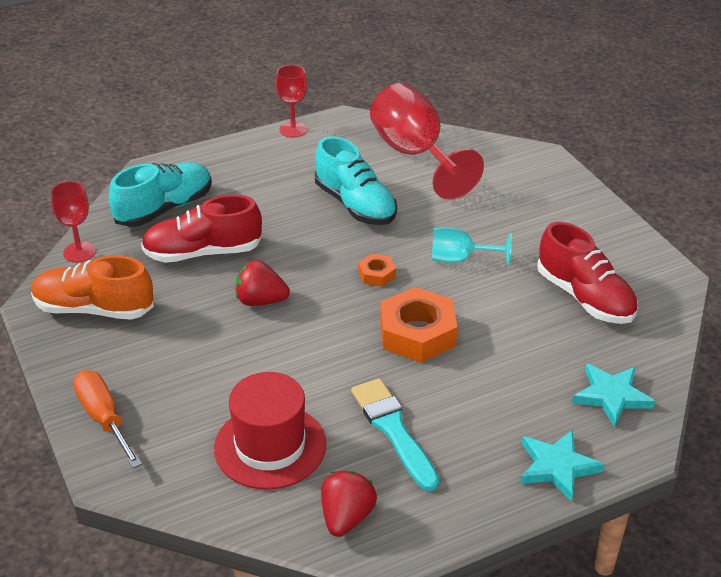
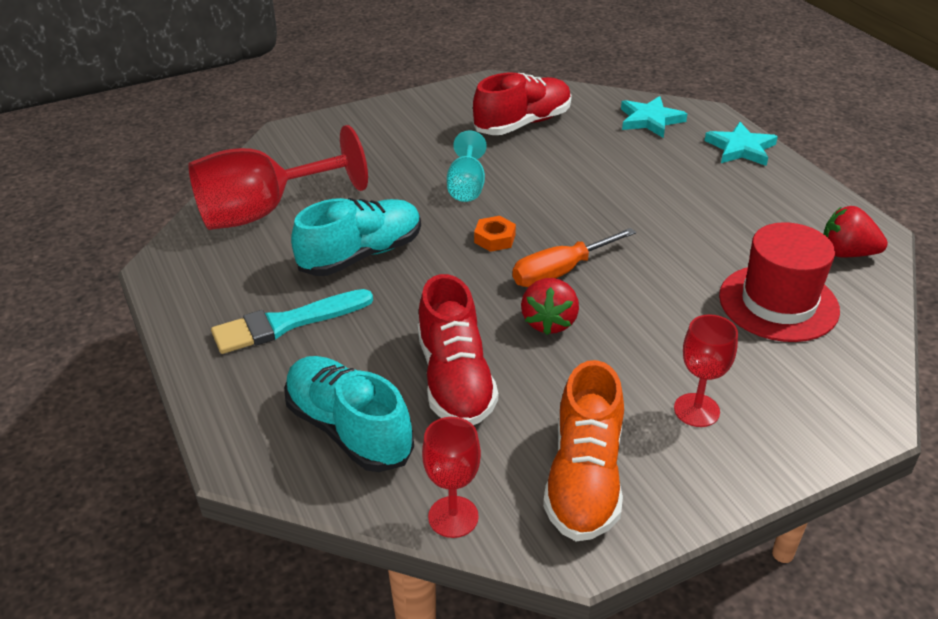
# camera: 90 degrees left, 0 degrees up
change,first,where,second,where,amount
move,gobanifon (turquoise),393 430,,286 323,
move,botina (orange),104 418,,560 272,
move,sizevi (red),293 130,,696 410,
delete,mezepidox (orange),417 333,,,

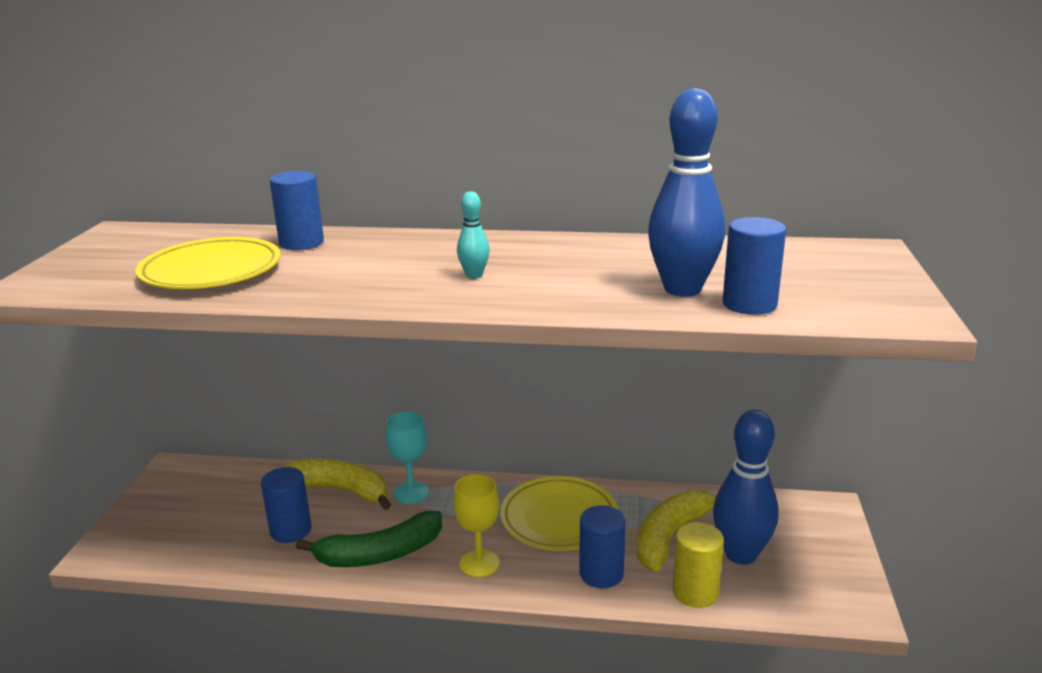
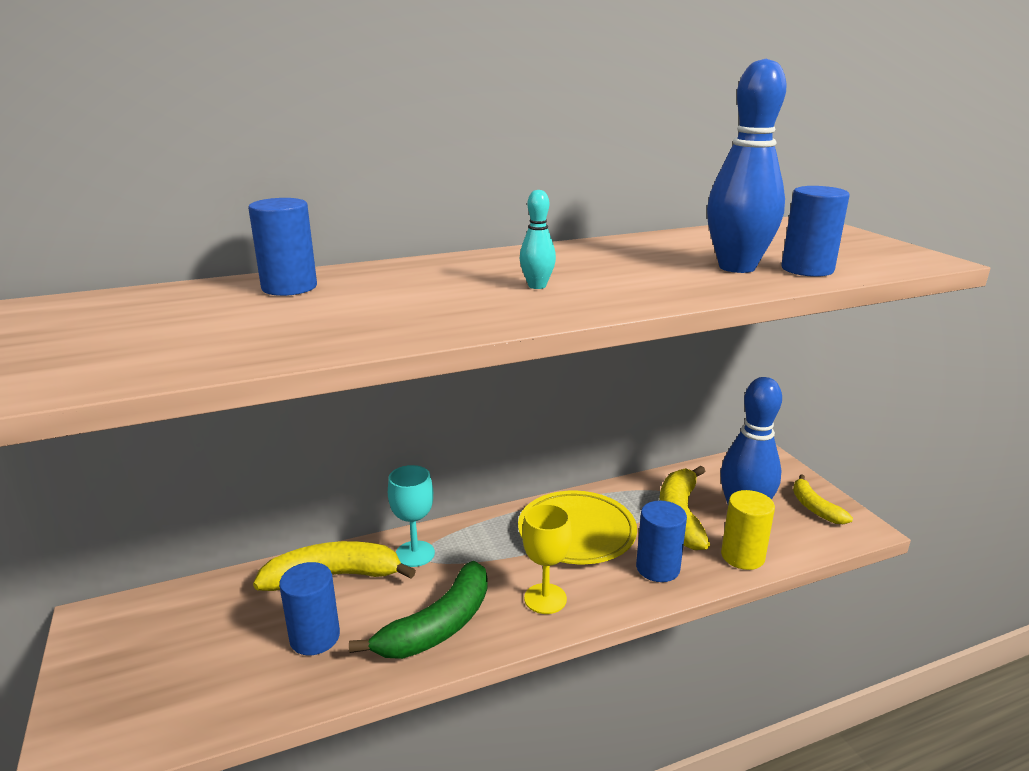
# camera: 30 degrees left, 0 degrees up
change,first,where,second,where,amount
insert,,,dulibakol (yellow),815 507,
delete,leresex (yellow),211 271,,,

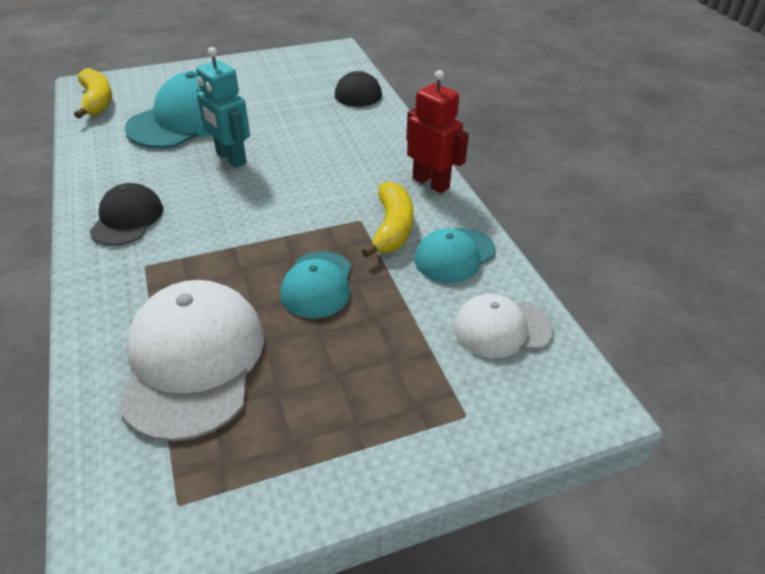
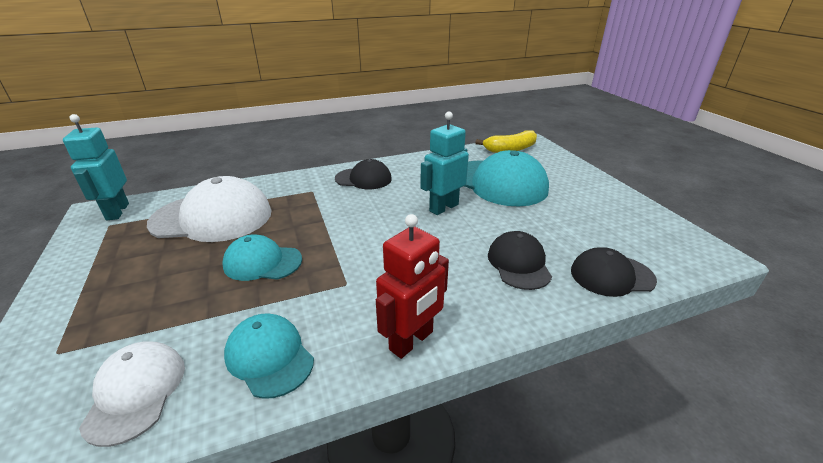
# camera: 90 degrees right, 10 degrees down
change,first,where,second,where,amount
insert,,,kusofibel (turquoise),117 212,
insert,,,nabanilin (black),519 263,
delete,dulibakol (yellow),392 228,,,

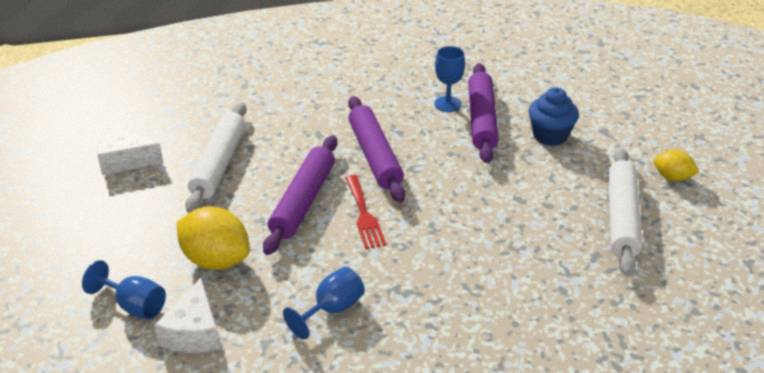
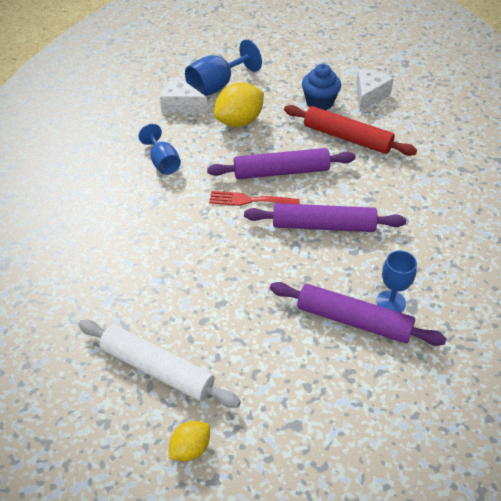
# camera: 110 degrees right, 10 degrees up
change,first,where,second,where,amount
resize,sizevi (blue),134 306,,217 86,x1.51
rotate,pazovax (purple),303 201,,281 172,45 degrees counterclockwise
recolor,pazovax (white),219 164,pazovax (red),347 137,
move,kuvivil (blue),550 136,,319 103,

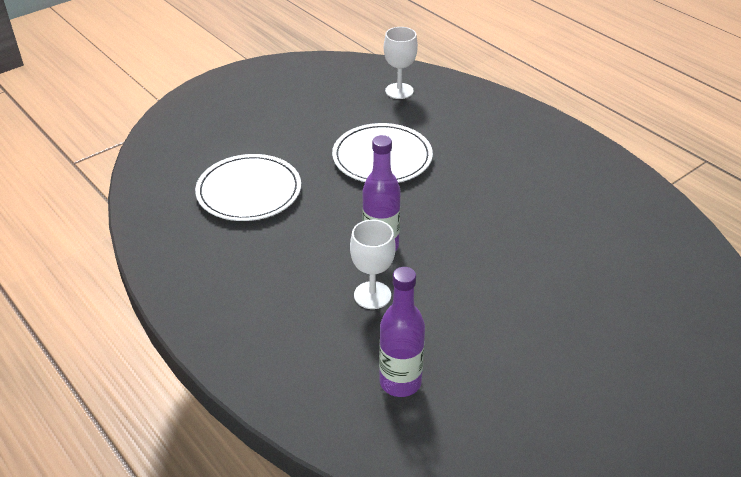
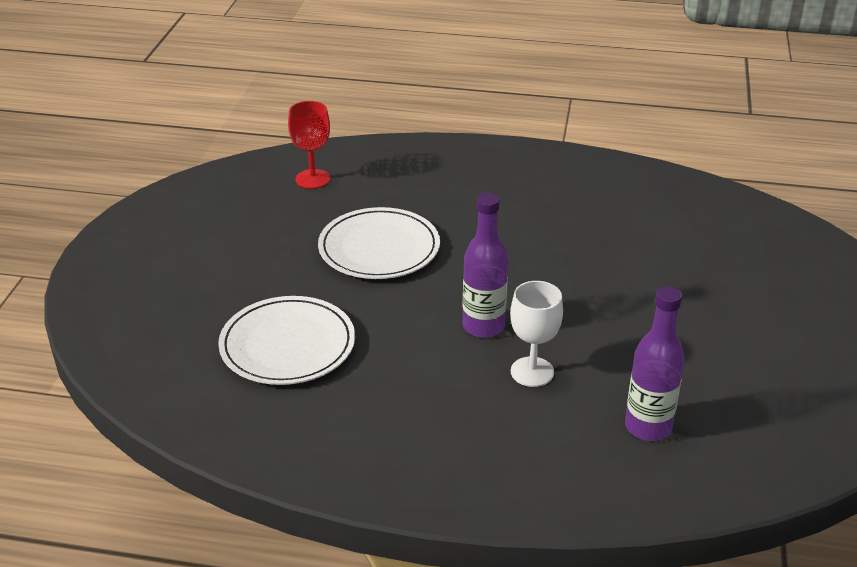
# camera: 40 degrees left, 5 degrees down
change,first,where,second,where,amount
recolor,sizevi (white),399 91,sizevi (red),312 179,

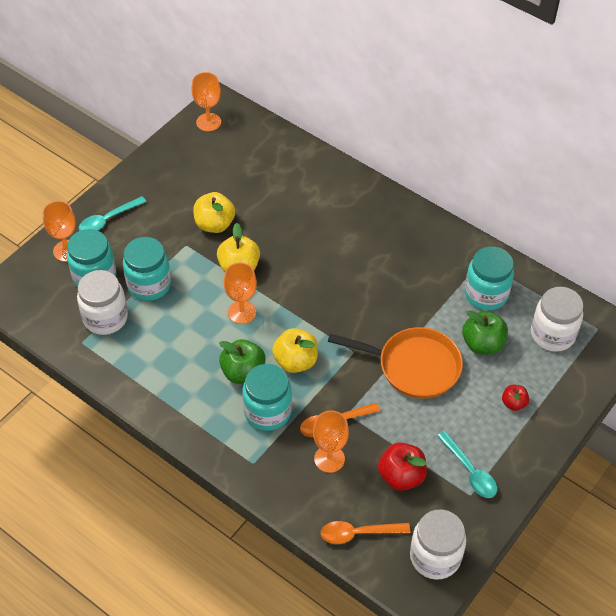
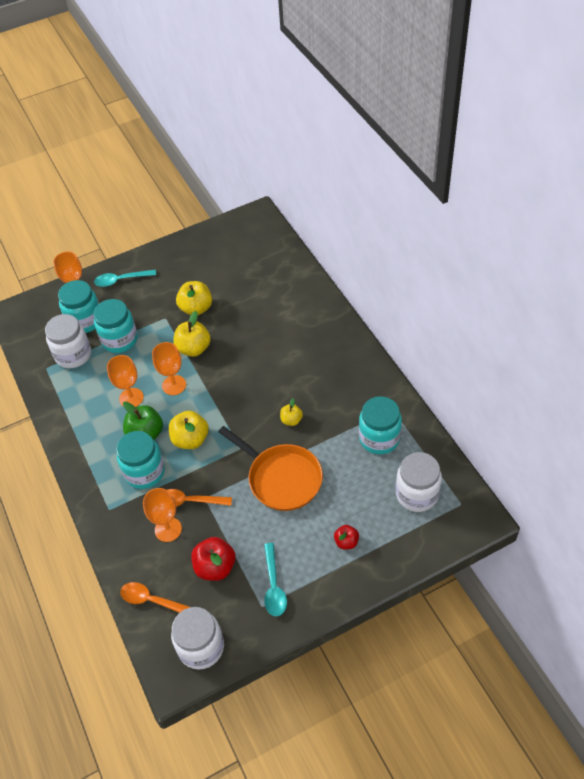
# camera: 30 degrees right, 0 degrees up
change,first,where,second,where,amount
move,sizevi (orange),208 122,,131 398,
insert,,,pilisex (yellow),291 420,
delete,pilisex (green),482 344,,,

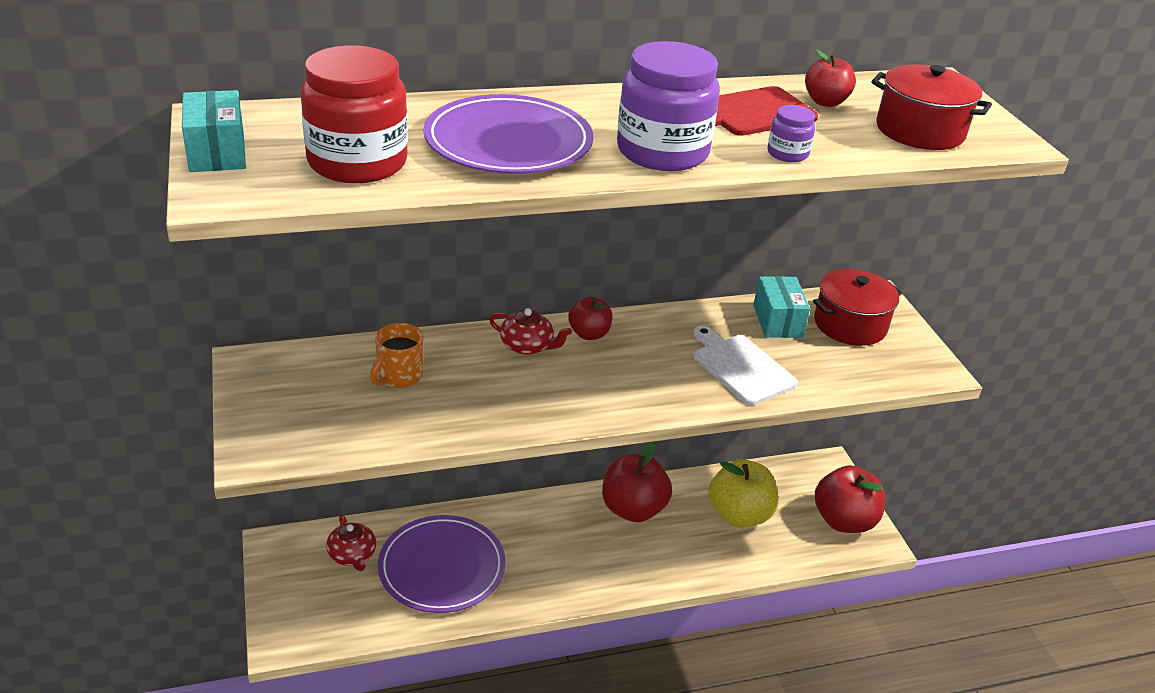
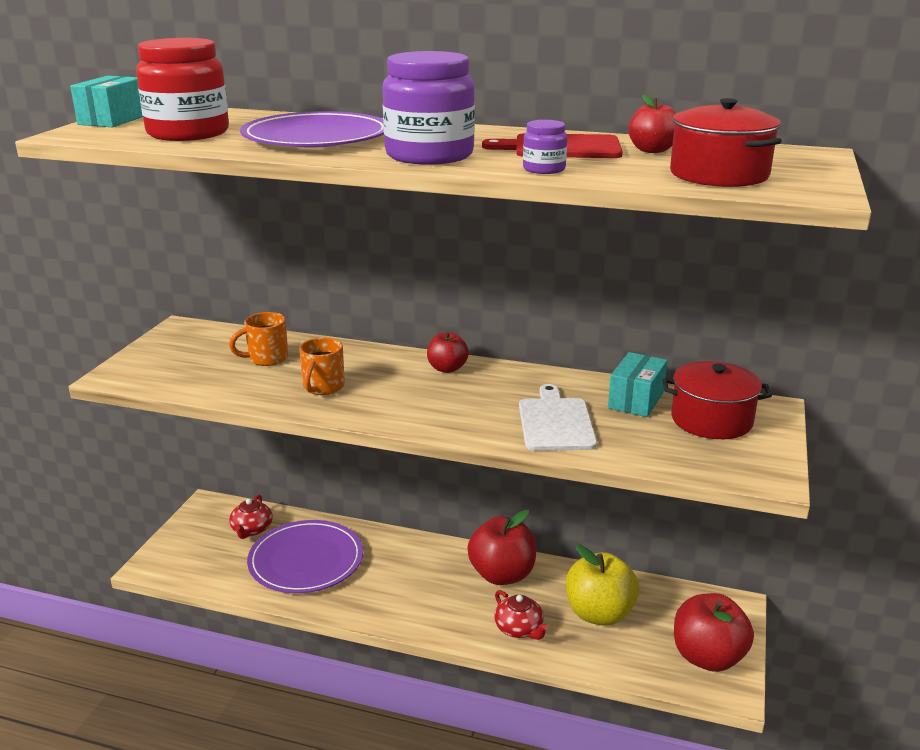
# camera: 35 degrees right, 10 degrees down
change,first,where,second,where,amount
insert,,,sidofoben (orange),323 387,
move,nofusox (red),527 346,,519 629,

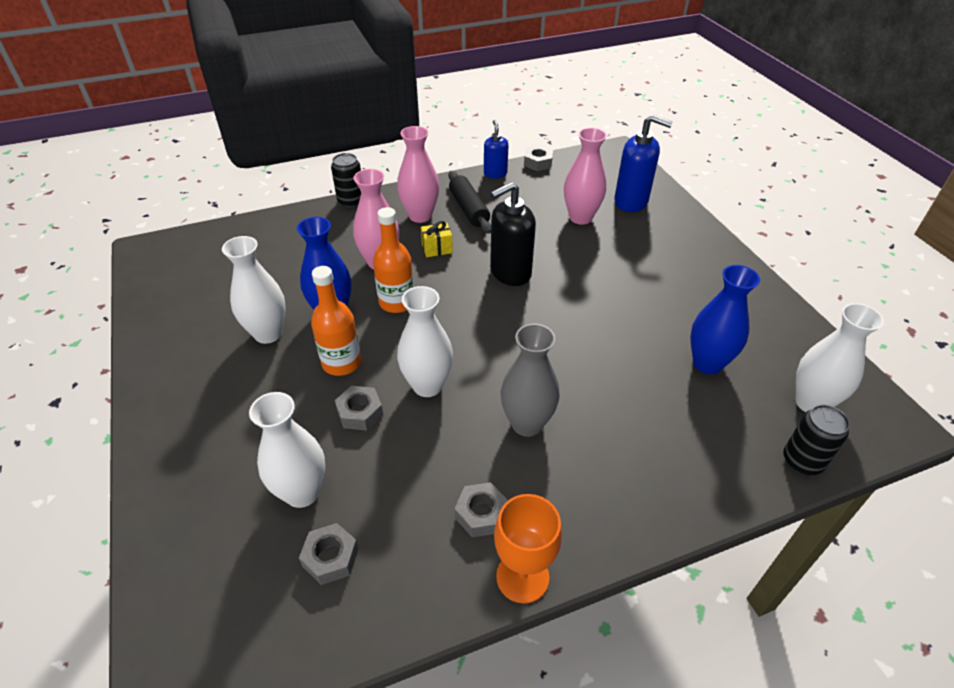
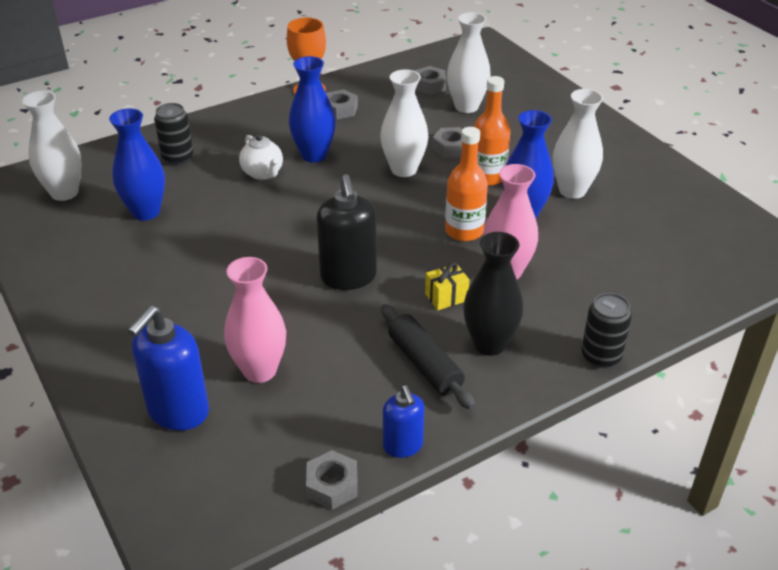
# camera: 170 degrees right, 5 degrees down
change,first,where,second,where,amount
rotate,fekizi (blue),631 202,,178 411,75 degrees counterclockwise
move,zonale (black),802 461,,178 157,
insert,,,nofusox (white),263 173,
recolor,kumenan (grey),527 424,kumenan (blue),314 155,
rotate,fekizi (black),510 273,,348 277,120 degrees clockwise
recolor,kumenan (pink),420 216,kumenan (black),489 344,

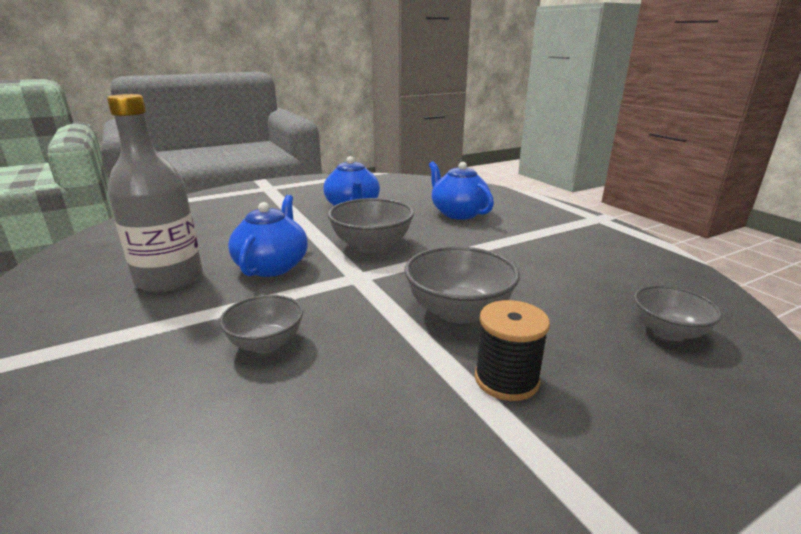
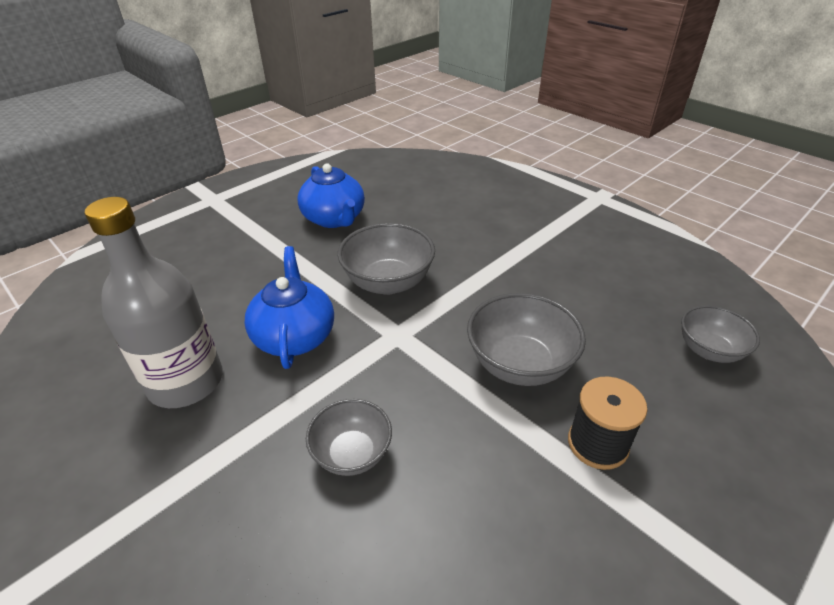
# camera: 15 degrees left, 15 degrees up
change,first,where,second,where,amount
delete,nofusox (blue),458 213,,,

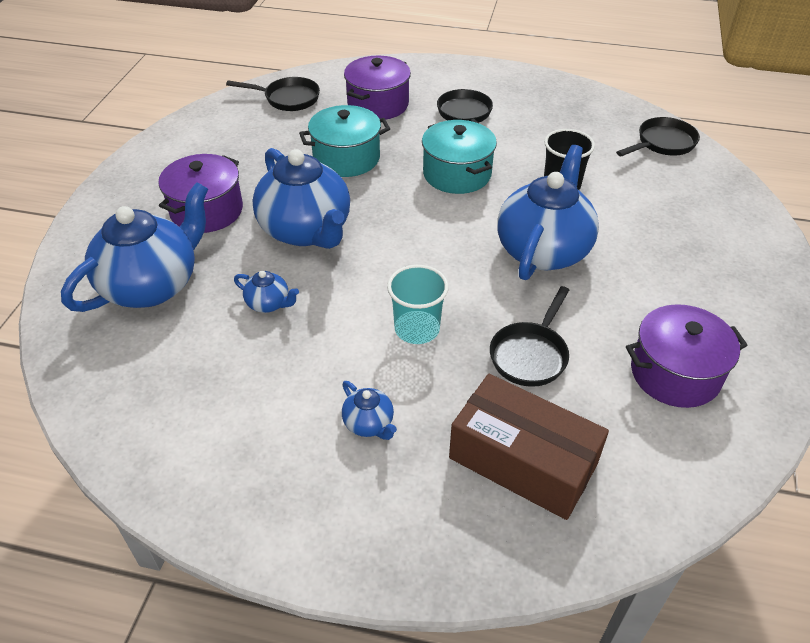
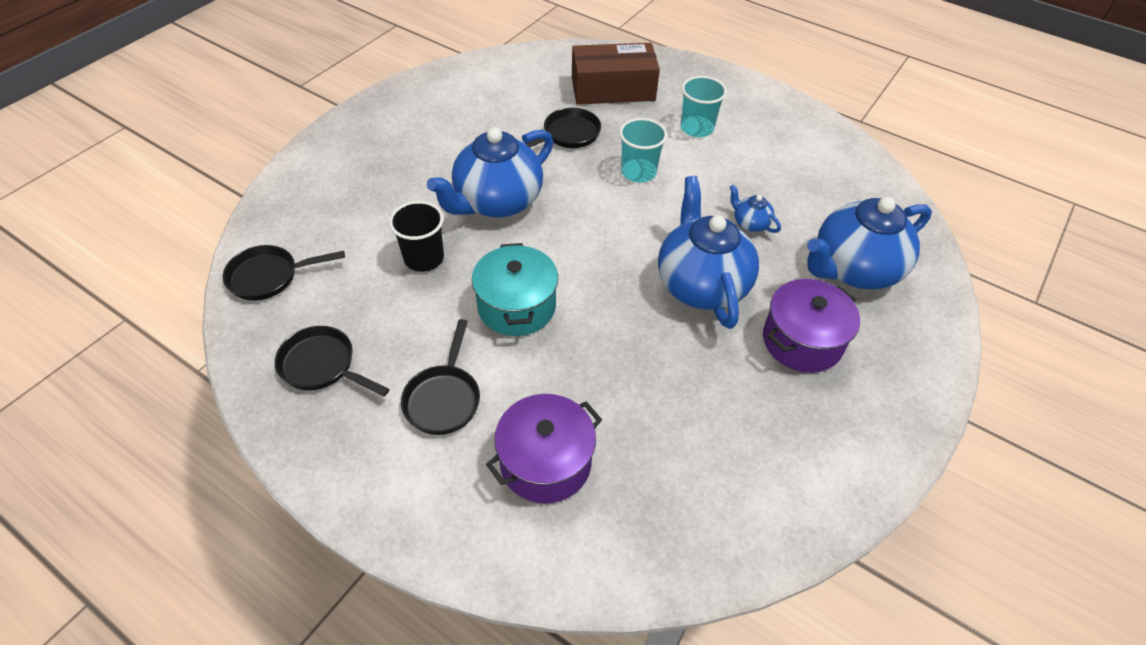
# camera: 160 degrees left, 5 degrees up
change,first,where,second,where,amount
move,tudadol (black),288 99,,322 366,
rotate,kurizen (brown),522 461,,613 89,60 degrees counterclockwise
replace,nofusox (blue),369 424,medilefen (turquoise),697 128,
delete,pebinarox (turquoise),346 158,,,
delete,pebinarox (purple),675 373,,,

